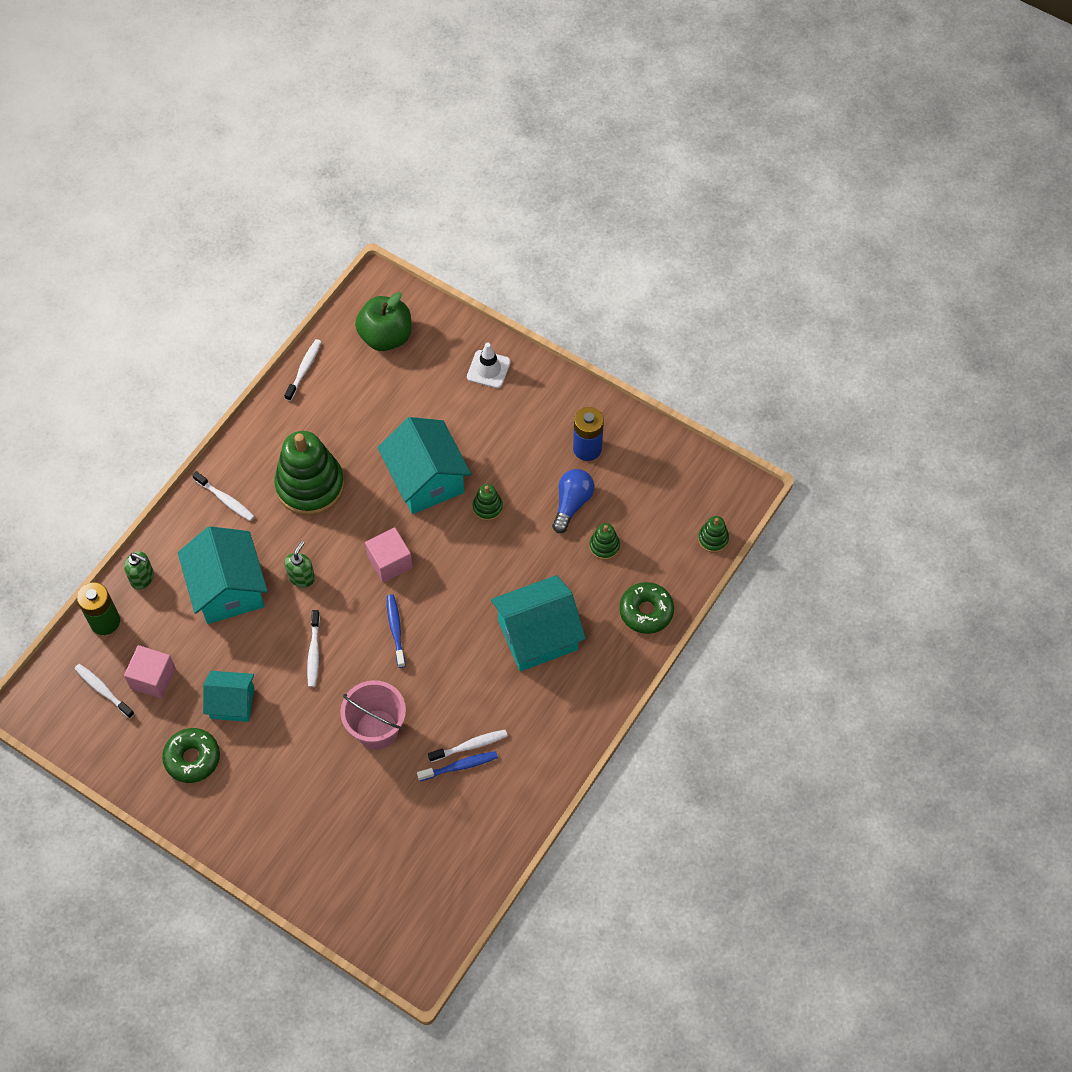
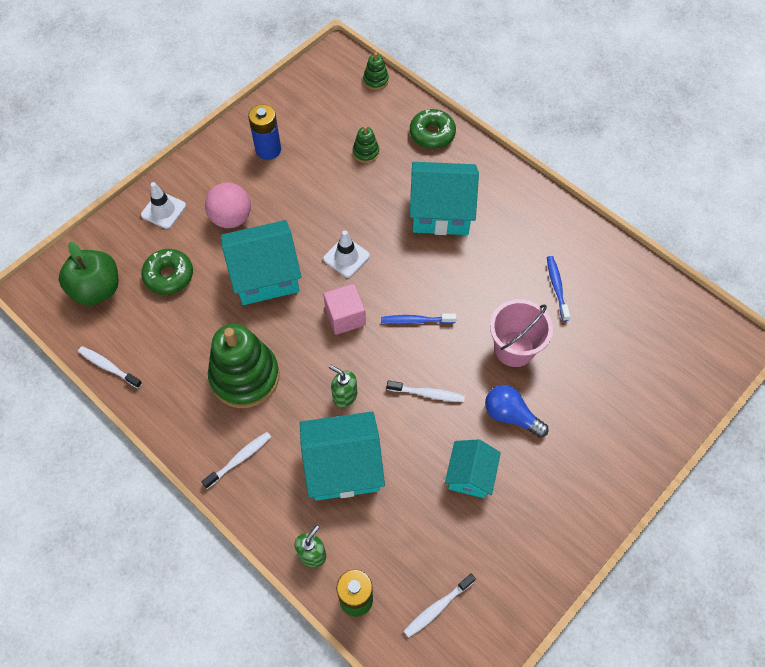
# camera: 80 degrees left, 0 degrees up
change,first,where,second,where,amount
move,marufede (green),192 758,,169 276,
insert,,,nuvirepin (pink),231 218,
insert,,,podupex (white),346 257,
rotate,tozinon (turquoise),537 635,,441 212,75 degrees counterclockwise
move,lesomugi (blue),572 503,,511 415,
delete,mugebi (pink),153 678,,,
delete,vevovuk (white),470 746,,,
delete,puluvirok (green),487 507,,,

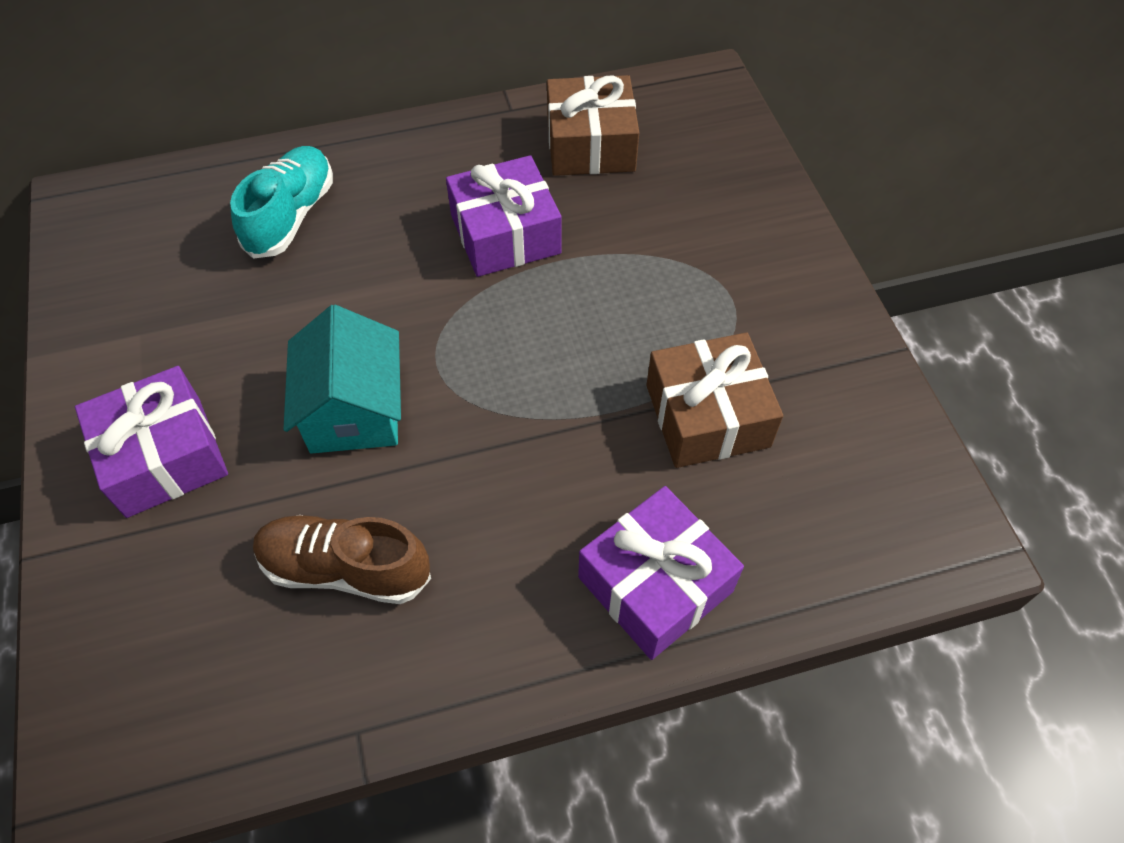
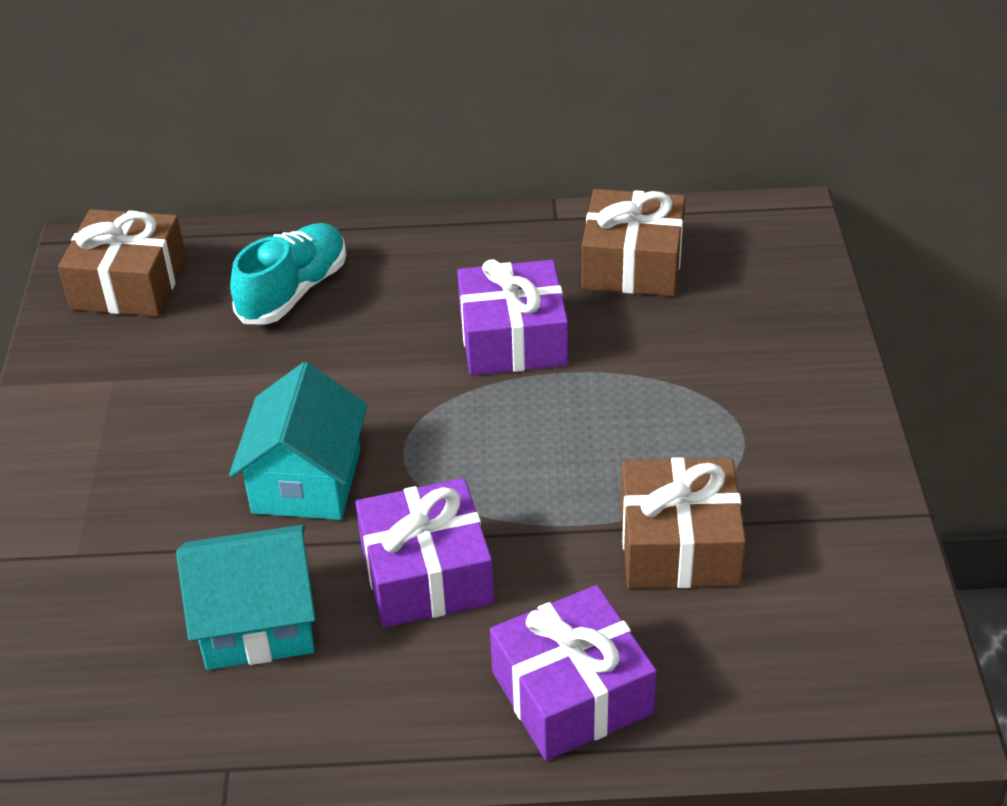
# camera: 15 degrees right, 15 degrees down
change,first,where,second,where,amount
insert,,,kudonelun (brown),129 284,
replace,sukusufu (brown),345 568,tozinon (turquoise),257 623,
move,kudonelun (purple),164 456,,426 574,

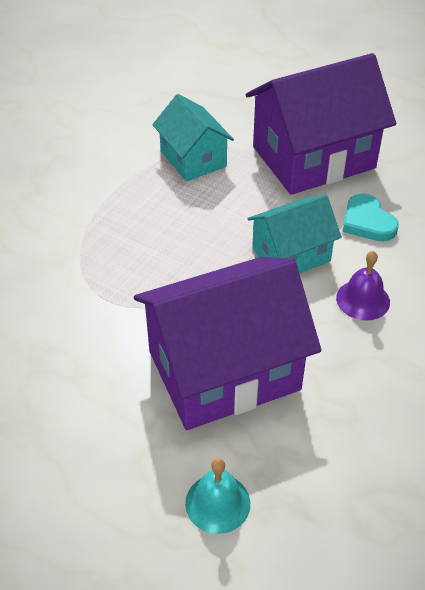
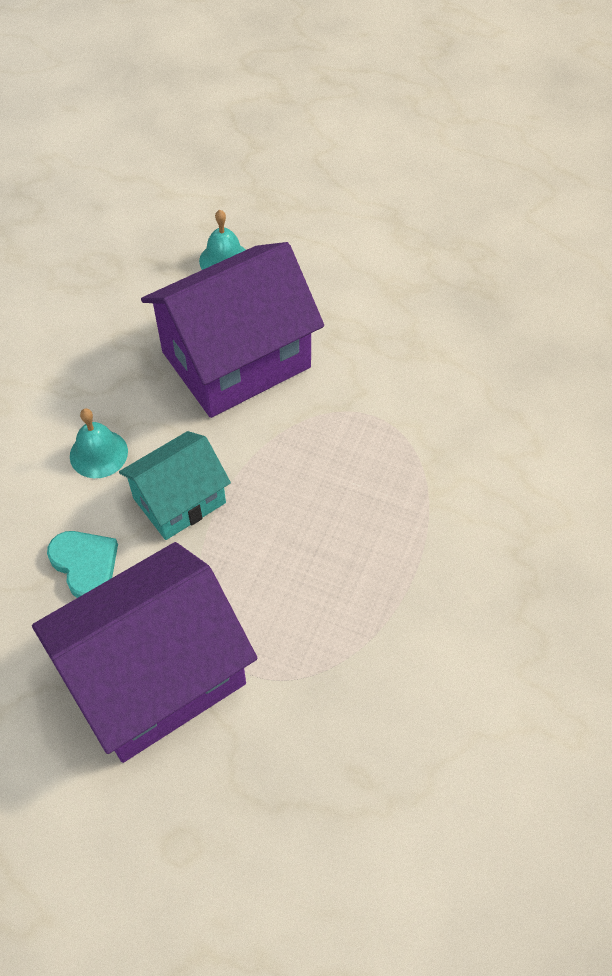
# camera: 170 degrees right, 10 degrees up
change,first,where,second,where,amount
recolor,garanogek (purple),363 300,garanogek (turquoise),98 453,
delete,tozinon (turquoise),193 159,,,

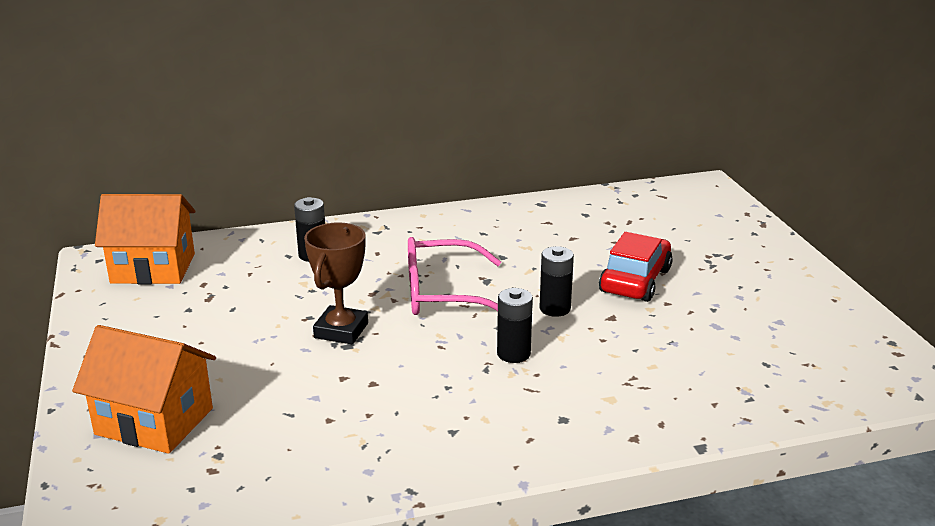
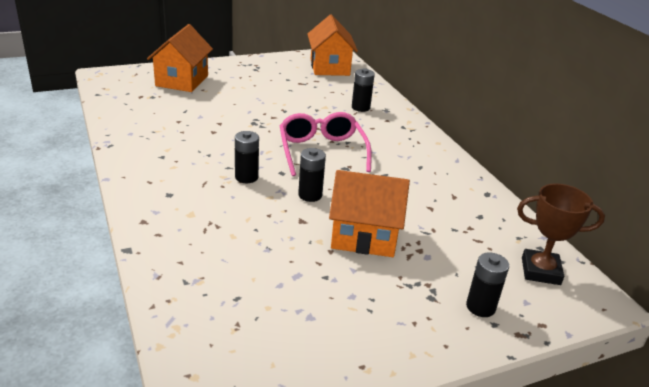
# camera: 80 degrees right, 5 degrees up
change,first,where,second,where,amount
replace,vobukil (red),635 281,tozinon (orange),364 236,
insert,,,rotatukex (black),480 307,
move,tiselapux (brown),341 330,,540 271,

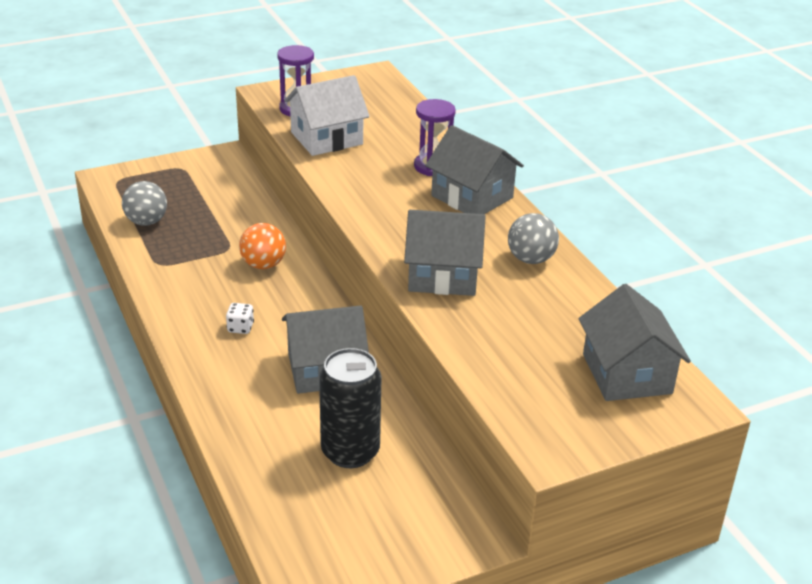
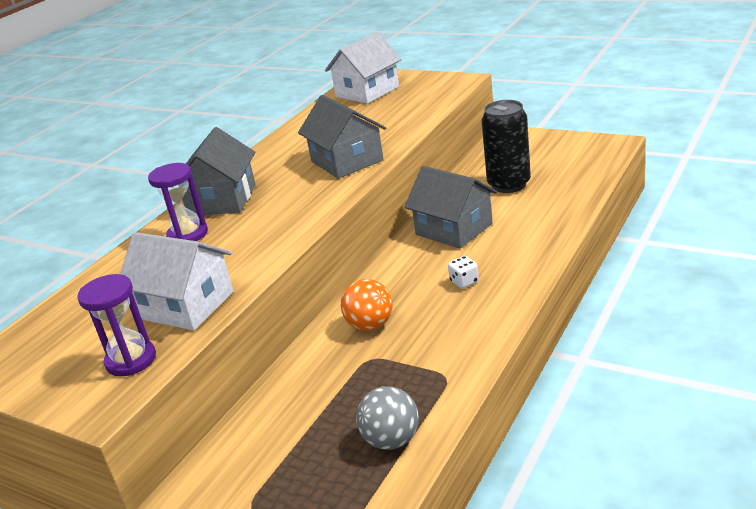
# camera: 120 degrees left, 5 degrees down
change,first,where,second,where,amount
recolor,tozinon (grey),627 373,tozinon (white),367 92,
delete,nuvirepin (grey),531 259,,,

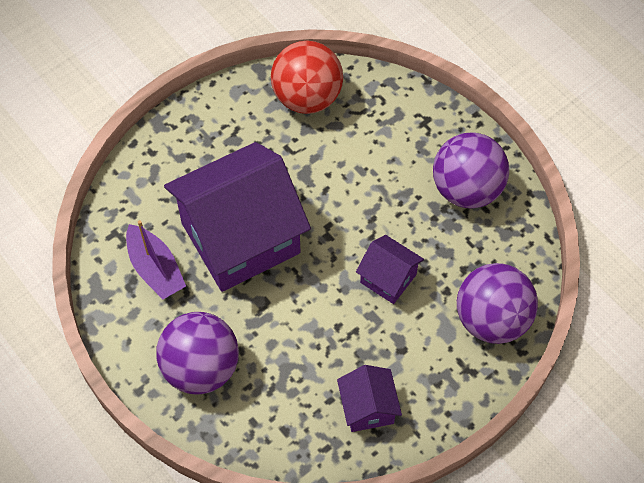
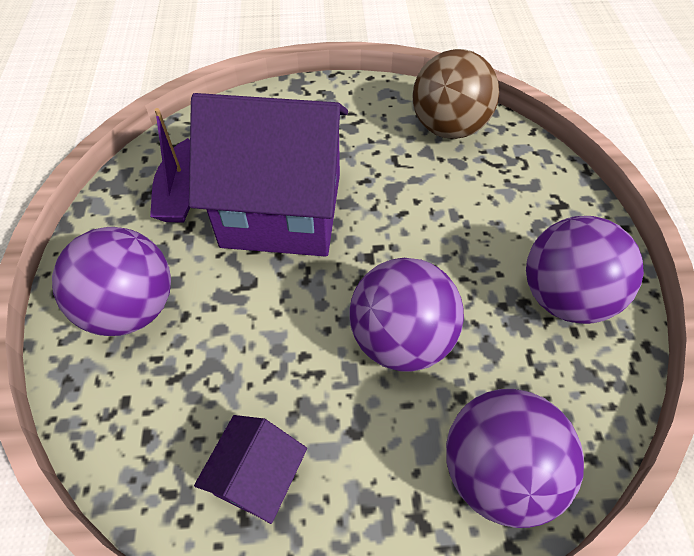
# camera: 35 degrees right, 5 degrees down
change,first,where,second,where,amount
replace,tozinon (purple),388 278,nuvirepin (purple),401 339,
recolor,nuvirepin (red),307 97,nuvirepin (brown),448 127,

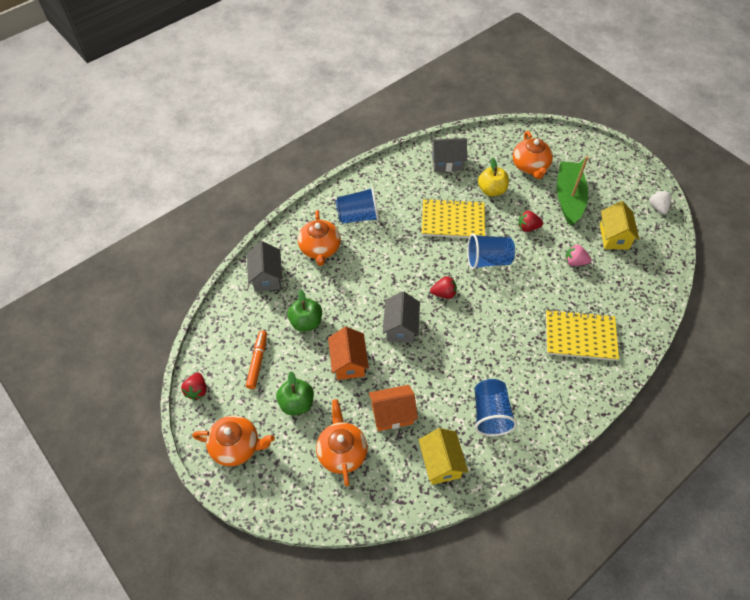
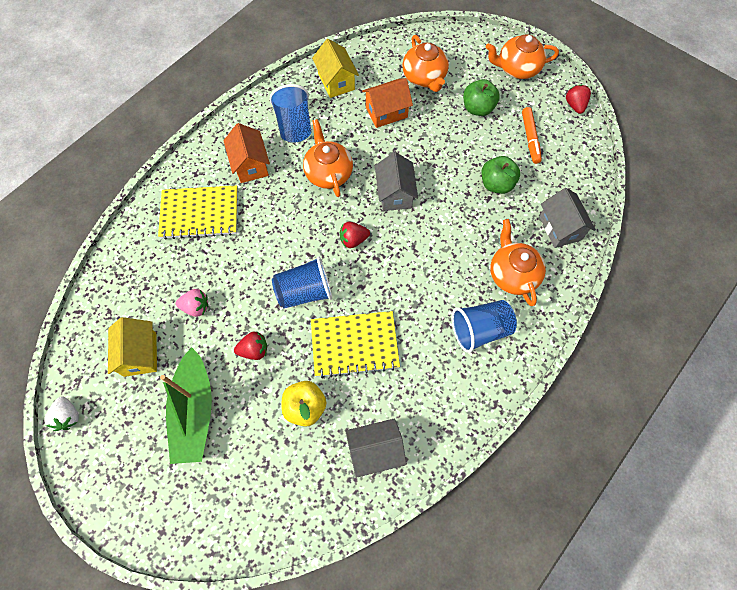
# camera: 170 degrees right, 10 degrees up
change,first,where,second,where,amount
move,tozinon (orange),348 362,,250 165,
move,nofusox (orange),530 166,,328 173,

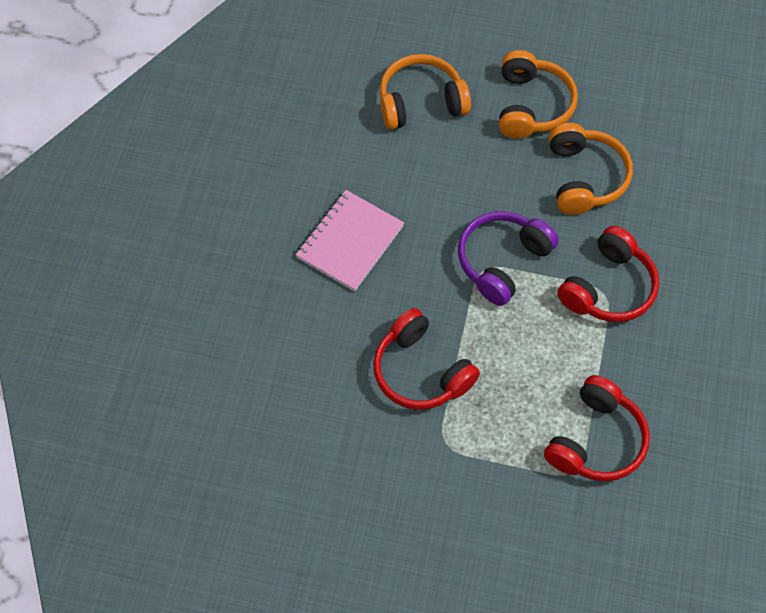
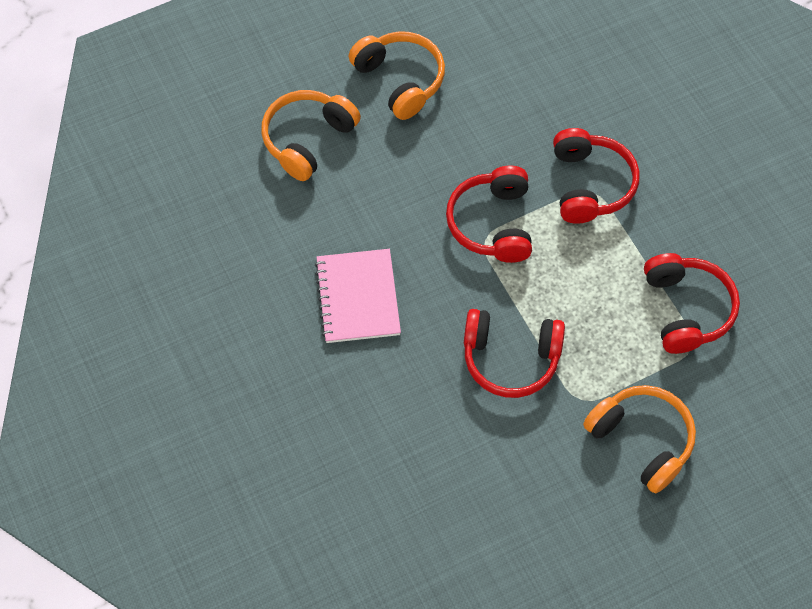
# camera: 40 degrees left, 0 degrees up
change,first,where,second,where,amount
recolor,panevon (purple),502 261,panevon (red),492 223,
move,panevon (orange),584 177,,641 440,

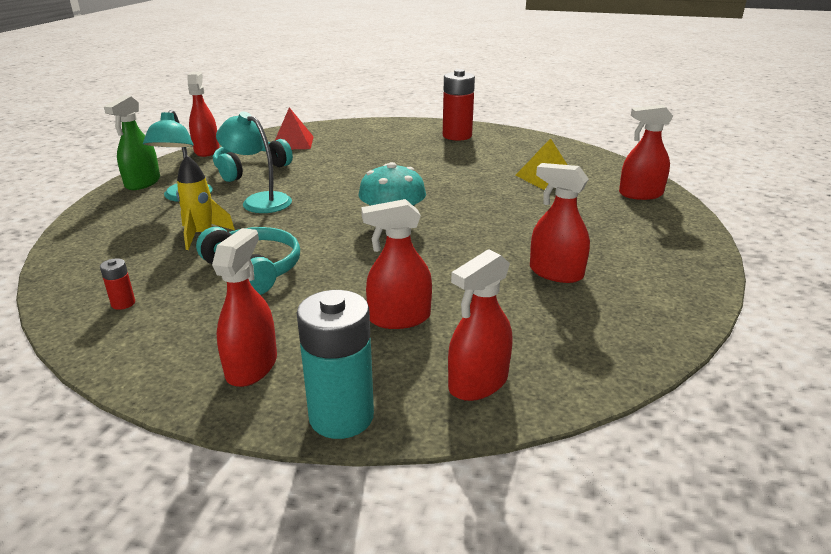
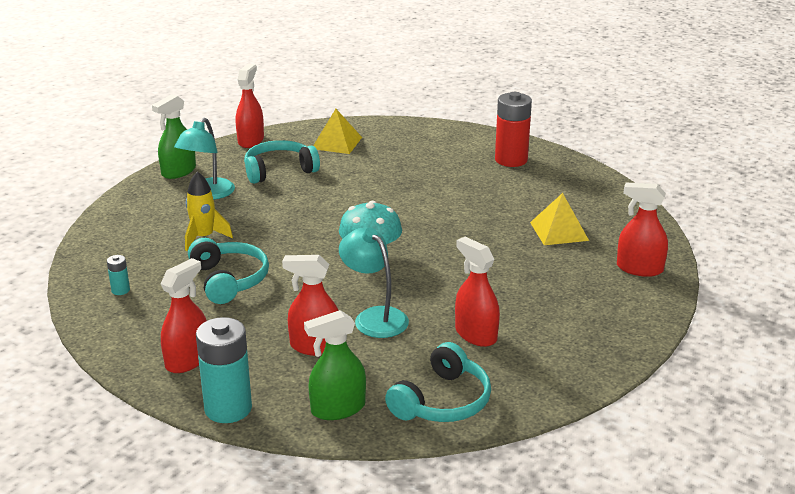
# camera: 20 degrees right, 0 degrees up
change,first,where,second,where,amount
recolor,rotatukex (red),123 303,rotatukex (turquoise),120 290,
recolor,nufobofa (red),478 383,nufobofa (green),338 409,
recolor,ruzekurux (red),292 142,ruzekurux (yellow),336 143,
move,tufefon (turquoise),259 201,,374 317,
insert,,,panevon (turquoise),442 401,

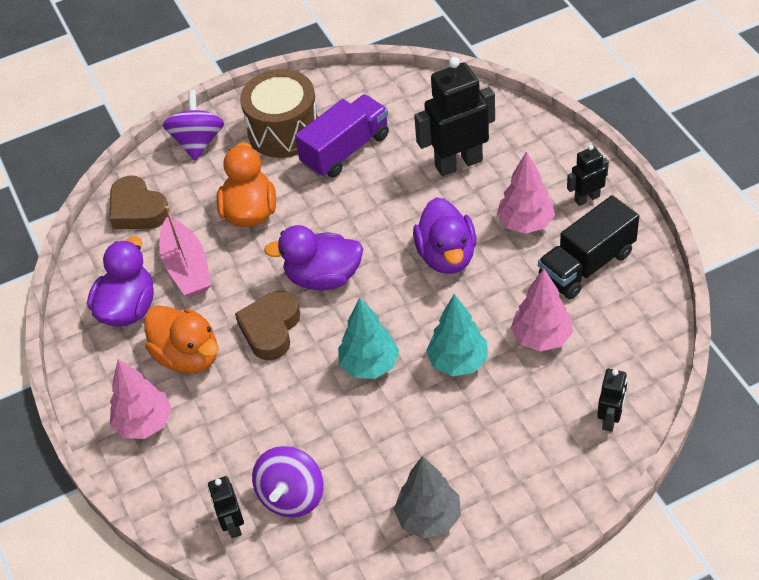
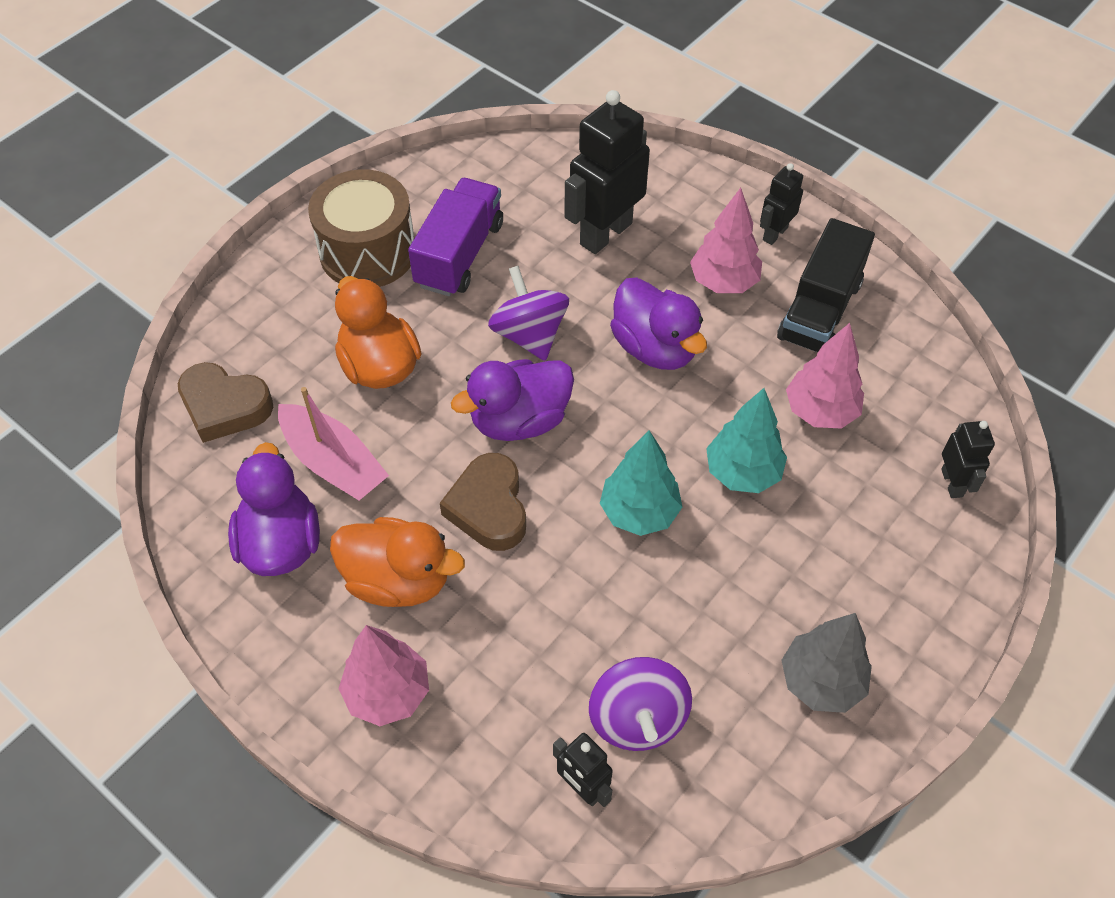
# camera: 30 degrees left, 5 degrees up
change,first,where,second,where,amount
move,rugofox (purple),198 142,,529 335,

